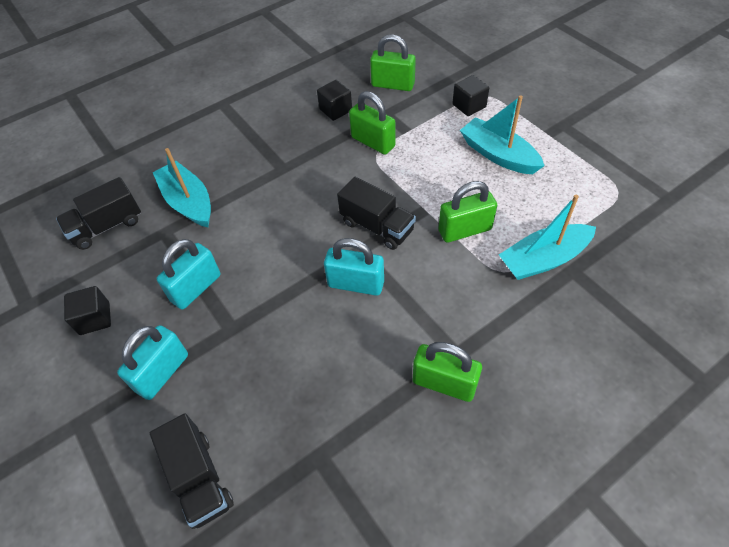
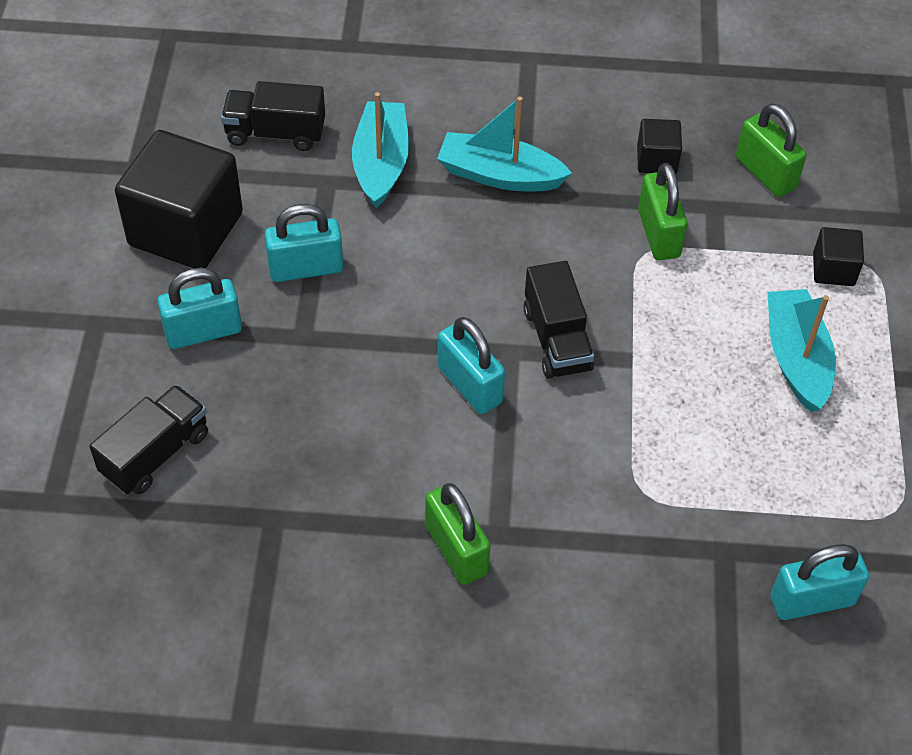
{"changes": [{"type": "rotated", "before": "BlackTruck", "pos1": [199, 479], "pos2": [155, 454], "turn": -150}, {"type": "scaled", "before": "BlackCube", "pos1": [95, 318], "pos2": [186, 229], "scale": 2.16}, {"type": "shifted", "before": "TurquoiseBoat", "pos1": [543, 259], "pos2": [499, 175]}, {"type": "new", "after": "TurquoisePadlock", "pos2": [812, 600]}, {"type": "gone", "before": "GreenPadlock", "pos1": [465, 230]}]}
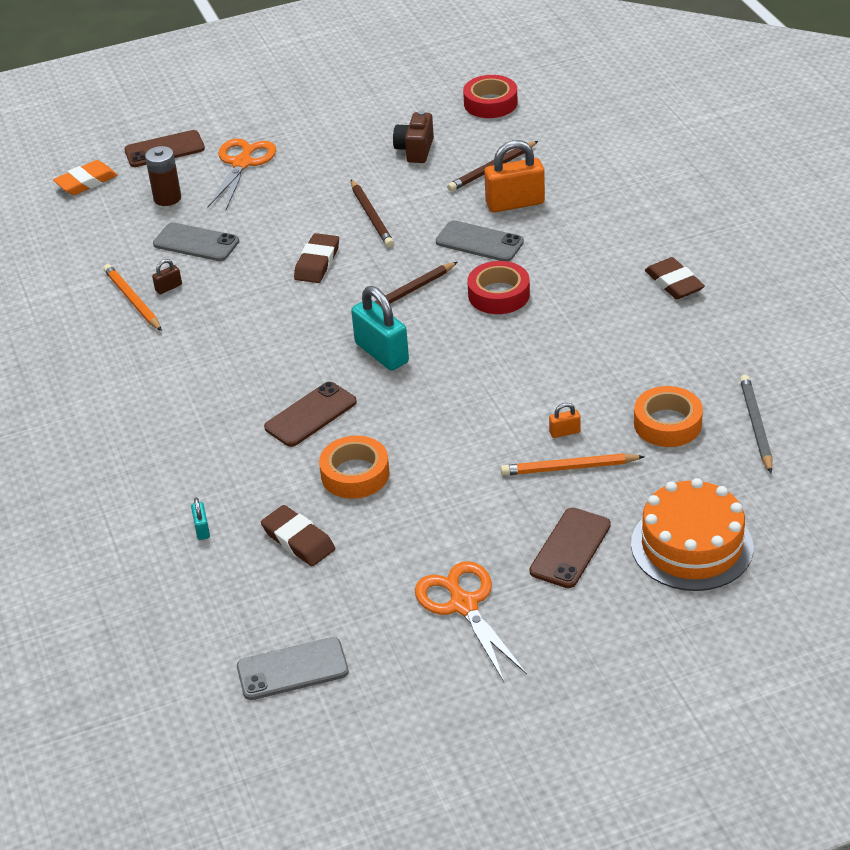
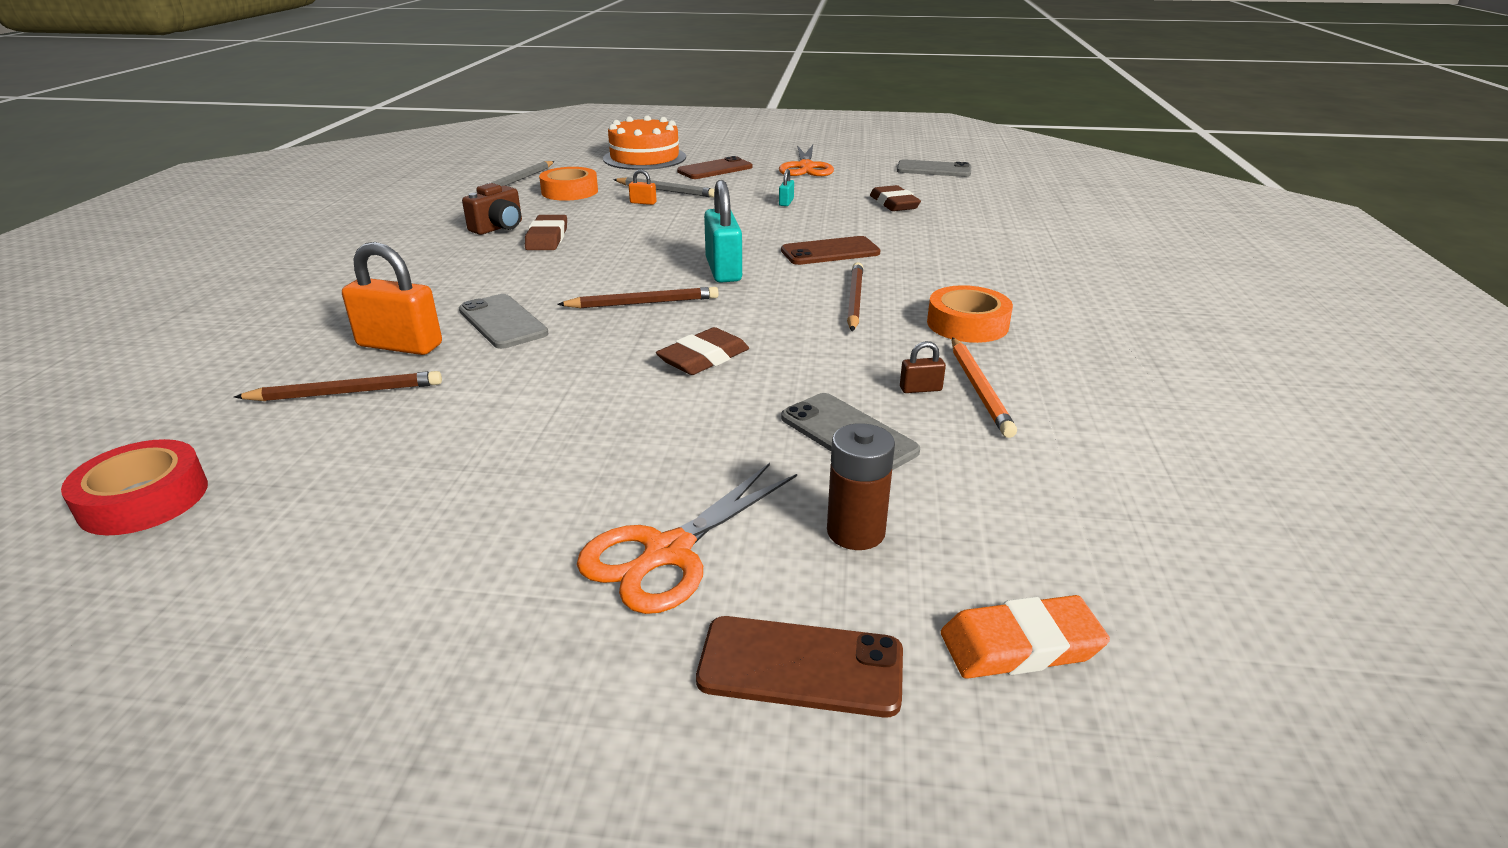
{"changes": [{"type": "shifted", "before": "BrownCamera", "pos1": [415, 150], "pos2": [499, 228]}, {"type": "shifted", "before": "BrownEraser", "pos1": [674, 283], "pos2": [547, 238]}, {"type": "repainted", "before": "OrangePencil", "after": "GreyPencil", "pos1": [569, 468], "pos2": [666, 191]}, {"type": "shifted", "before": "TurquoisePadlock", "pos1": [202, 529], "pos2": [786, 202]}, {"type": "shifted", "before": "BrownPencil", "pos1": [371, 216], "pos2": [854, 300]}, {"type": "shifted", "before": "OrangeTape", "pos1": [355, 474], "pos2": [967, 324]}, {"type": "gone", "before": "RedTape", "pos1": [499, 294]}]}
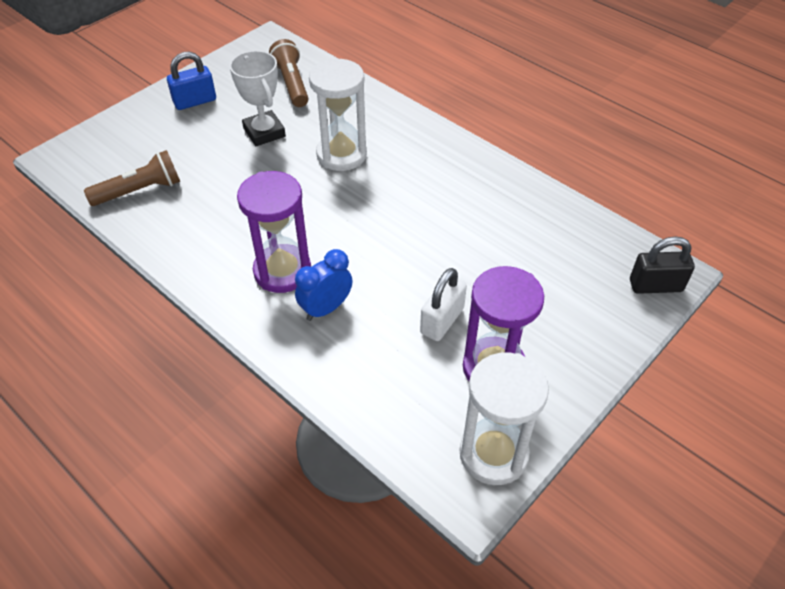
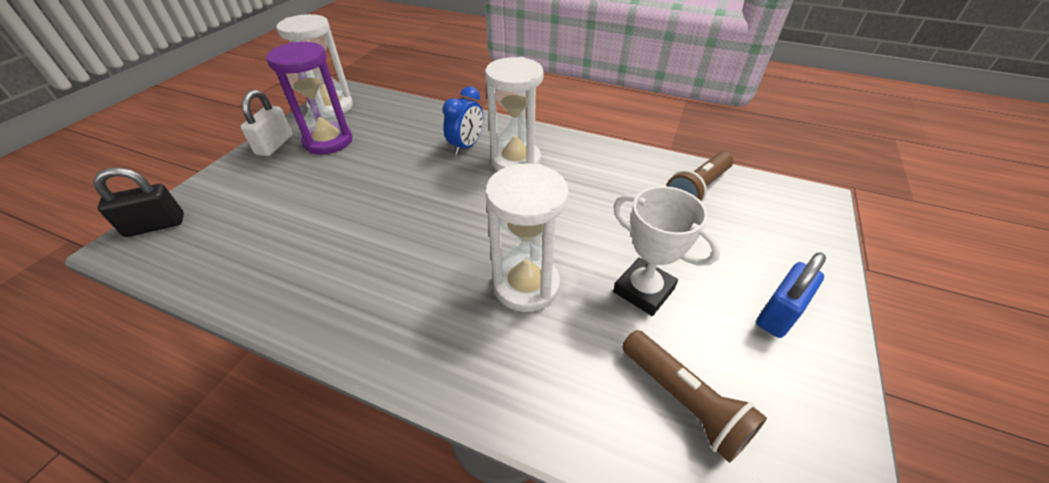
{"changes": [{"type": "shifted", "before": "WhitePadlock", "pos1": [442, 321], "pos2": [274, 145]}, {"type": "repainted", "before": "PurpleHourglass", "after": "WhiteHourglass", "pos1": [282, 271], "pos2": [515, 160]}]}
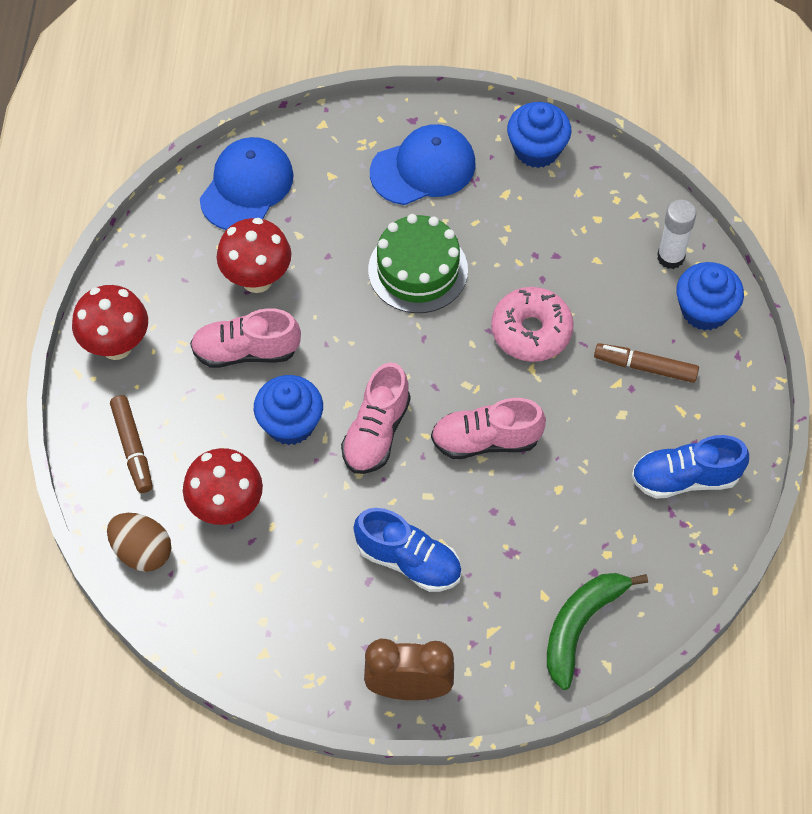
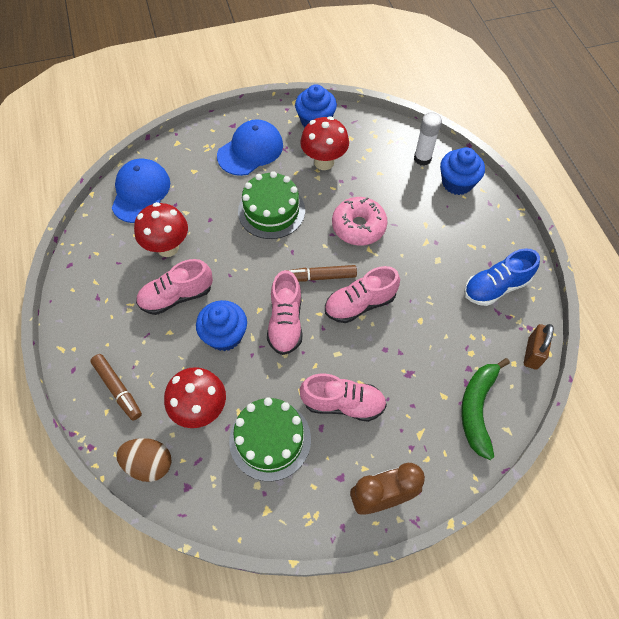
{"changes": [{"type": "new", "after": "GreenCake", "pos2": [270, 439]}, {"type": "shifted", "before": "BrownMarker", "pos1": [645, 367], "pos2": [320, 277]}, {"type": "shifted", "before": "RedMushroom", "pos1": [116, 345], "pos2": [324, 162]}, {"type": "repainted", "before": "BlueShoe", "after": "PinkShoe", "pos1": [409, 561], "pos2": [343, 403]}, {"type": "new", "after": "BrownPadlock", "pos2": [532, 353]}]}
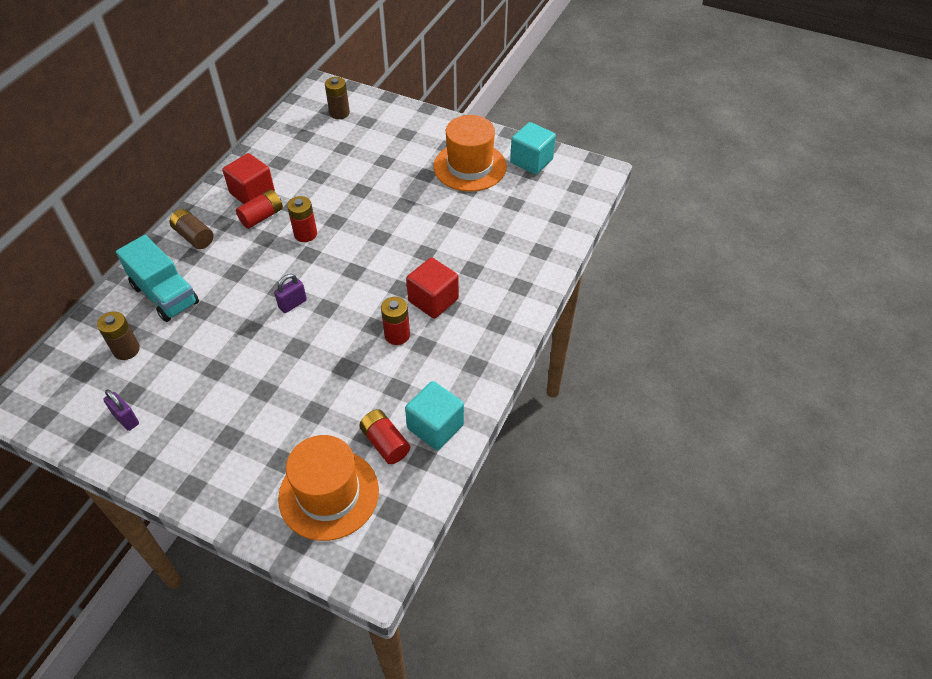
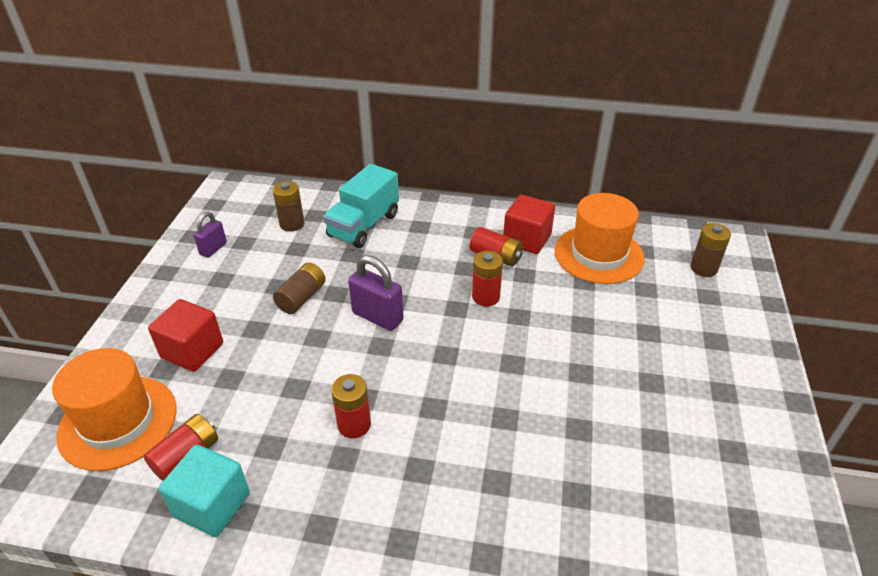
{"changes": [{"type": "shifted", "before": "RedCube", "pos1": [433, 300], "pos2": [192, 350]}, {"type": "shifted", "before": "BrownBattery", "pos1": [194, 236], "pos2": [302, 297]}, {"type": "scaled", "before": "PurplePadlock", "pos1": [292, 304], "pos2": [377, 317], "scale": 1.58}, {"type": "shifted", "before": "OrangeHat", "pos1": [470, 166], "pos2": [599, 254]}, {"type": "gone", "before": "TurquoiseCube", "pos1": [531, 161]}]}
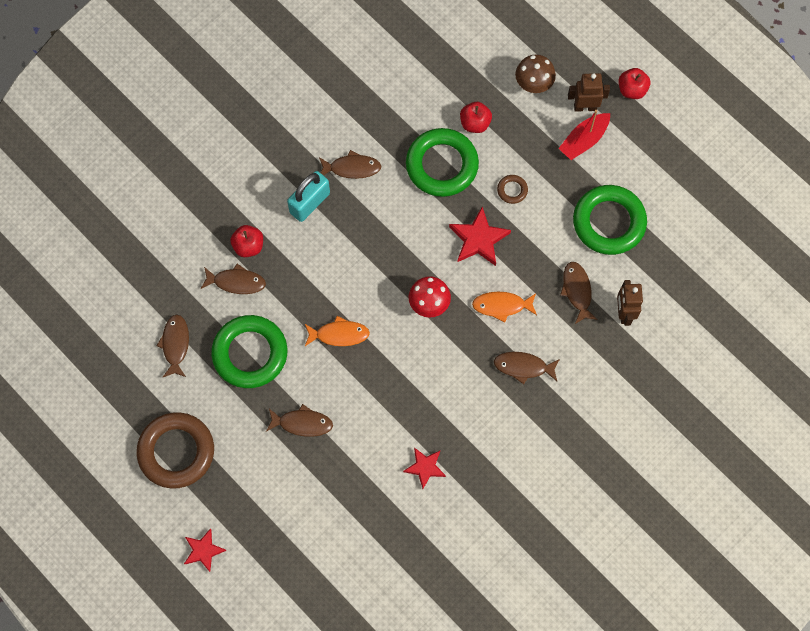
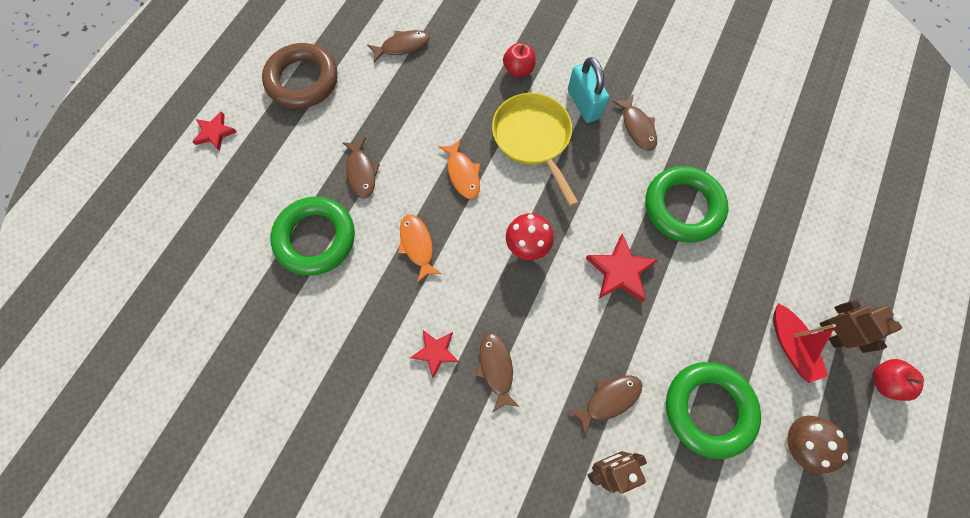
{"changes": [{"type": "shifted", "before": "GreenRing", "pos1": [250, 353], "pos2": [316, 238]}, {"type": "shifted", "before": "OrangeFish", "pos1": [502, 306], "pos2": [417, 245]}, {"type": "shifted", "before": "RedStar", "pos1": [425, 467], "pos2": [435, 352]}, {"type": "new", "after": "YellowPan", "pos2": [533, 139]}, {"type": "rotated", "before": "TurquoisePadlock", "pos1": [309, 203], "pos2": [584, 104], "turn": 45}, {"type": "rotated", "before": "RedBoat", "pos1": [584, 140], "pos2": [790, 345], "turn": -135}, {"type": "shifted", "before": "BrownMushroom", "pos1": [533, 85], "pos2": [796, 442]}, {"type": "gone", "before": "BrownFish", "pos1": [236, 282]}, {"type": "gone", "before": "RedApple", "pos1": [475, 123]}, {"type": "gone", "before": "BrownRing", "pos1": [512, 190]}]}
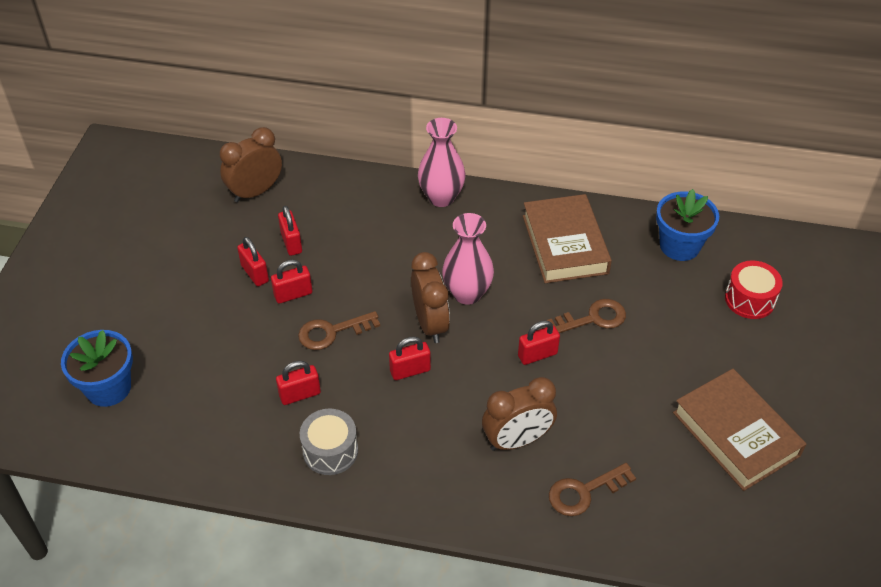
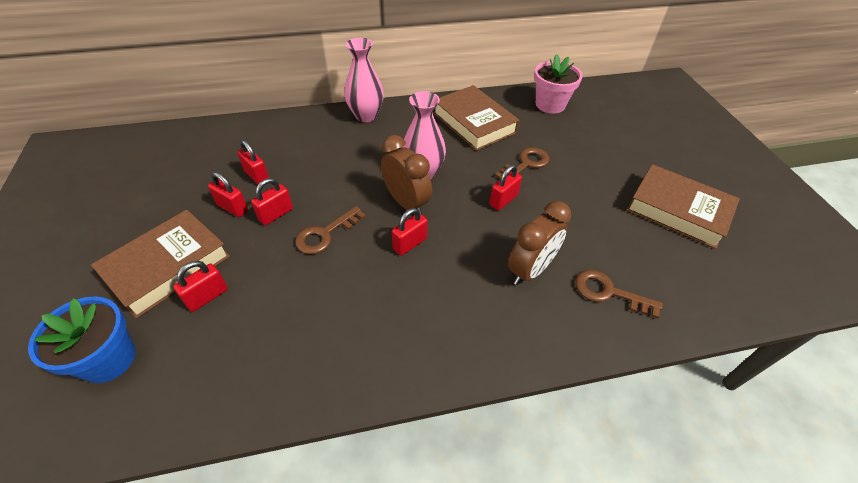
{"changes": [{"type": "new", "after": "BrownBook", "pos2": [167, 266]}, {"type": "shifted", "before": "RedPadlock", "pos1": [300, 394], "pos2": [207, 297]}, {"type": "repainted", "before": "BlueFlowerPot", "after": "PinkFlowerPot", "pos1": [679, 246], "pos2": [550, 105]}, {"type": "rotated", "before": "BrownKey", "pos1": [584, 492], "pos2": [609, 292], "turn": 75}, {"type": "gone", "before": "BrownClock", "pos1": [255, 192]}, {"type": "gone", "before": "GreyDrum", "pos1": [330, 451]}, {"type": "gone", "before": "RedDrum", "pos1": [749, 299]}]}
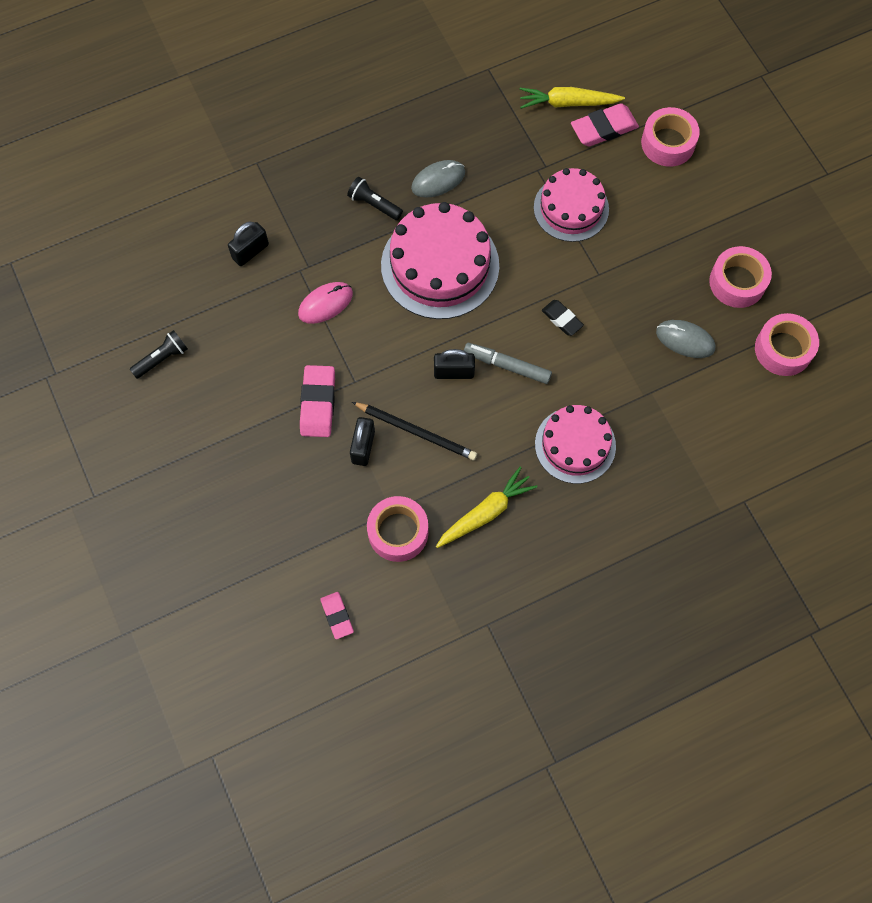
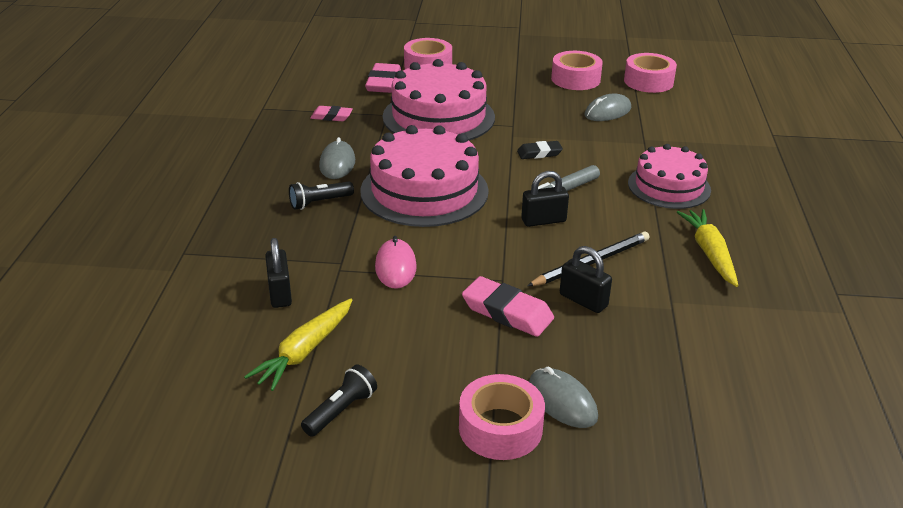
{"changes": [{"type": "shifted", "before": "YellowCarrot", "pos1": [568, 103], "pos2": [304, 351]}, {"type": "rotated", "before": "BlackFlashlight", "pos1": [162, 358], "pos2": [341, 410], "turn": 45}, {"type": "shifted", "before": "PinkEraser", "pos1": [337, 616], "pos2": [331, 117]}, {"type": "scaled", "before": "PinkCake", "pos1": [571, 208], "pos2": [438, 117], "scale": 1.54}, {"type": "shifted", "before": "PinkTape", "pos1": [398, 532], "pos2": [500, 428]}, {"type": "rotated", "before": "BlackPadlock", "pos1": [454, 372], "pos2": [543, 220], "turn": 45}, {"type": "new", "after": "GreyMouse", "pos2": [562, 401]}]}
